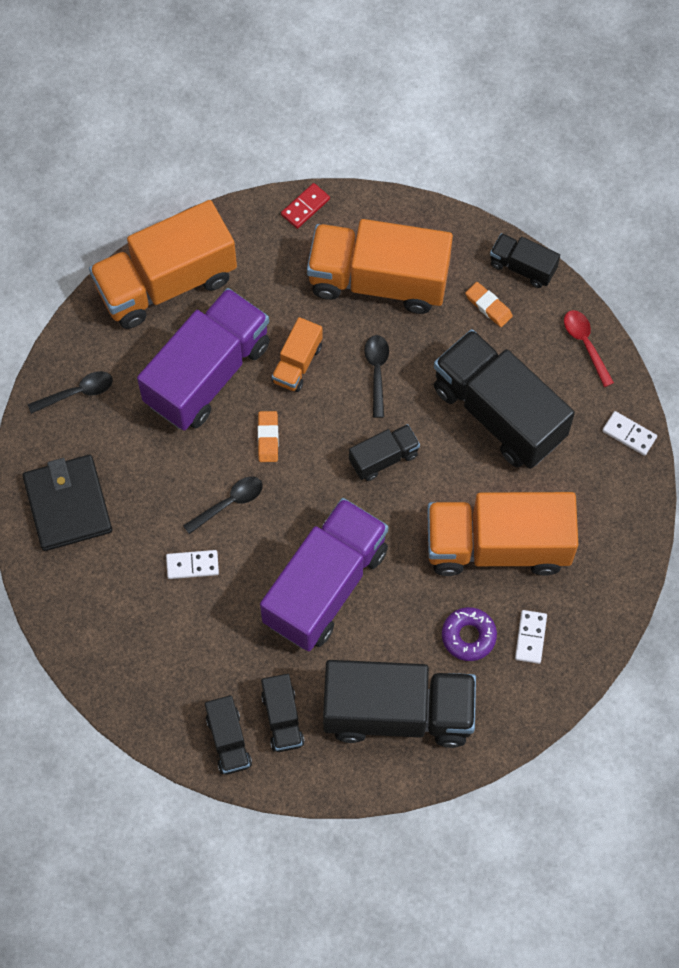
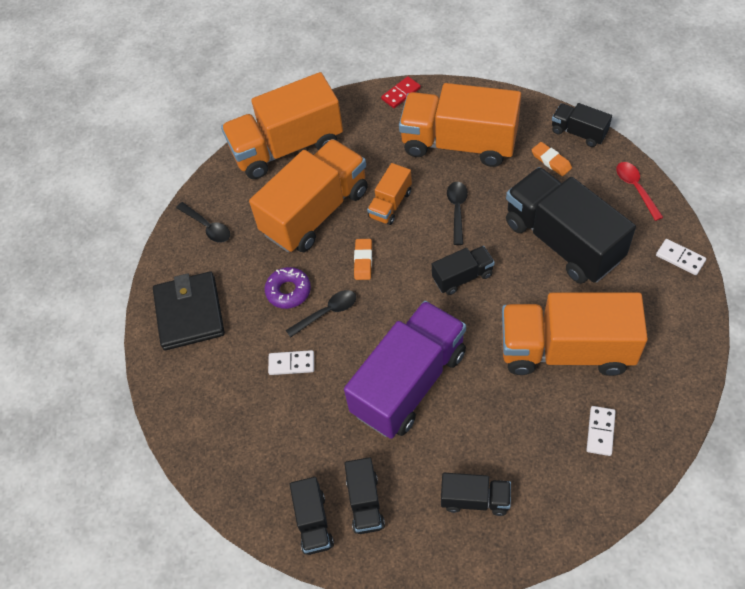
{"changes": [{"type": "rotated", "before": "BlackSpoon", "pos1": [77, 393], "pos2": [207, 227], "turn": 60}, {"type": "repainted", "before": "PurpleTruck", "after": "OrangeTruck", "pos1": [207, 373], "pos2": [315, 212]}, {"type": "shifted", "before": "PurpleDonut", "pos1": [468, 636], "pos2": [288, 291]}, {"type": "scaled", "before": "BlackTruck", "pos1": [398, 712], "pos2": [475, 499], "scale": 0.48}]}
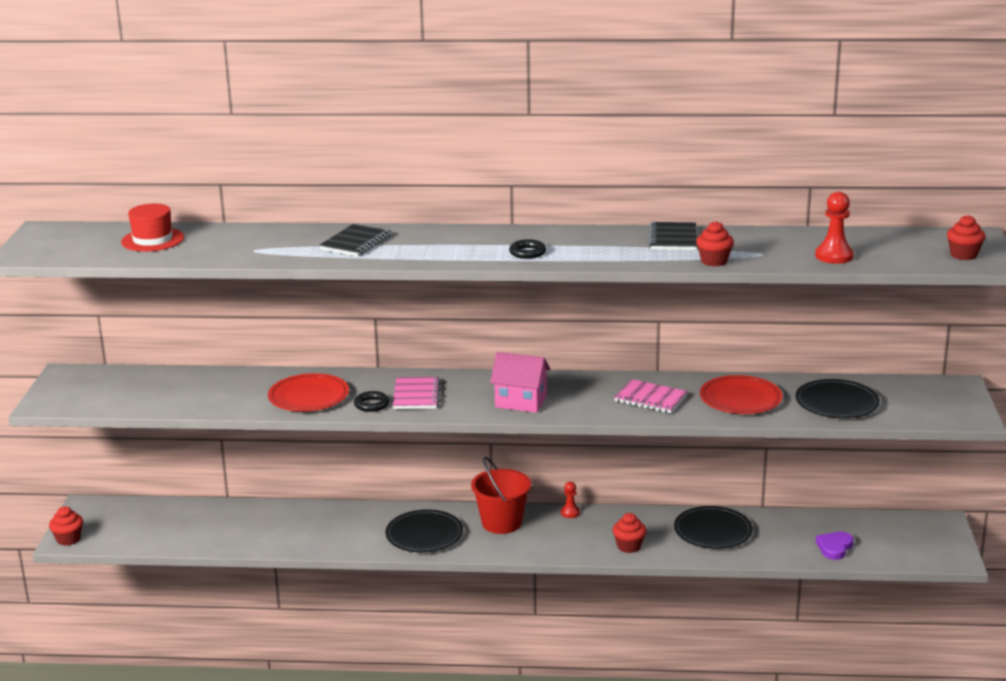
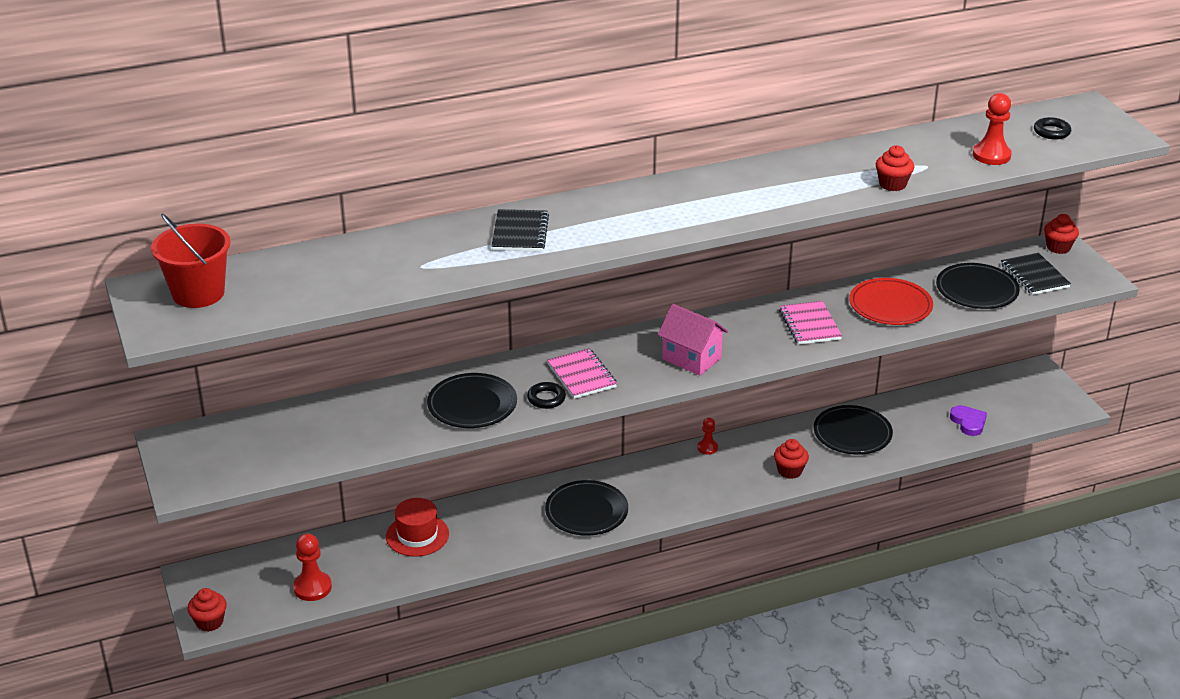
{"changes": [{"type": "shifted", "before": "RedBucket", "pos1": [502, 523], "pos2": [198, 293]}, {"type": "new", "after": "RedPawn", "pos2": [312, 587]}, {"type": "shifted", "before": "RedHat", "pos1": [152, 240], "pos2": [417, 535]}, {"type": "repainted", "before": "RedPlate", "after": "BlackPlate", "pos1": [308, 397], "pos2": [472, 405]}, {"type": "rotated", "before": "PinkHouse", "pos1": [521, 402], "pos2": [691, 359], "turn": 45}, {"type": "rotated", "before": "PinkNotebook", "pos1": [651, 399], "pos2": [810, 325], "turn": 75}, {"type": "rotated", "before": "PurpleHeart", "pos1": [834, 547], "pos2": [968, 422], "turn": 150}, {"type": "shifted", "before": "BlackNotebook", "pos1": [673, 238], "pos2": [1034, 276]}, {"type": "shifted", "before": "BlackRing", "pos1": [527, 253], "pos2": [1051, 132]}, {"type": "shifted", "before": "RedCupcake", "pos1": [963, 255], "pos2": [1058, 247]}]}
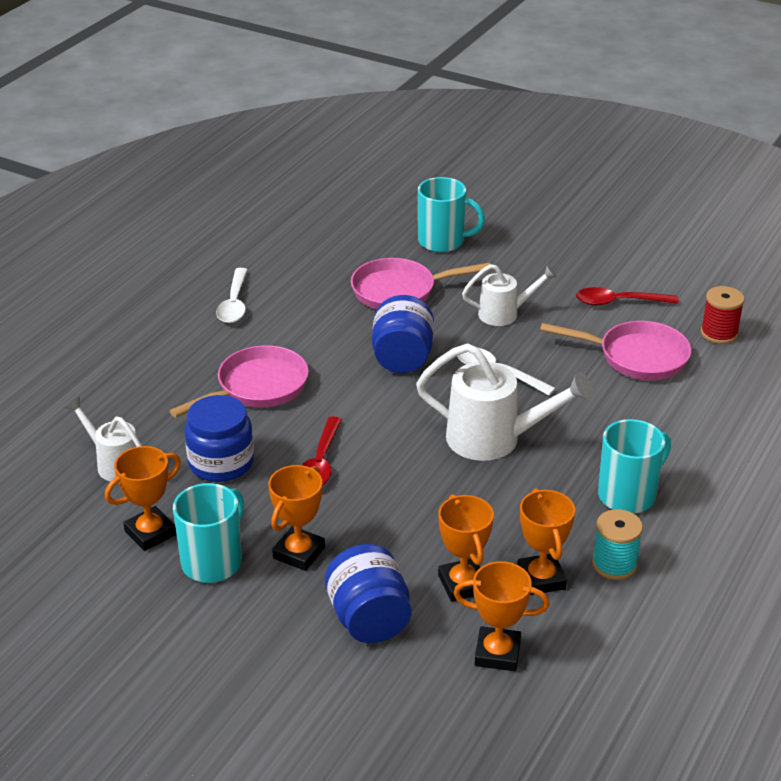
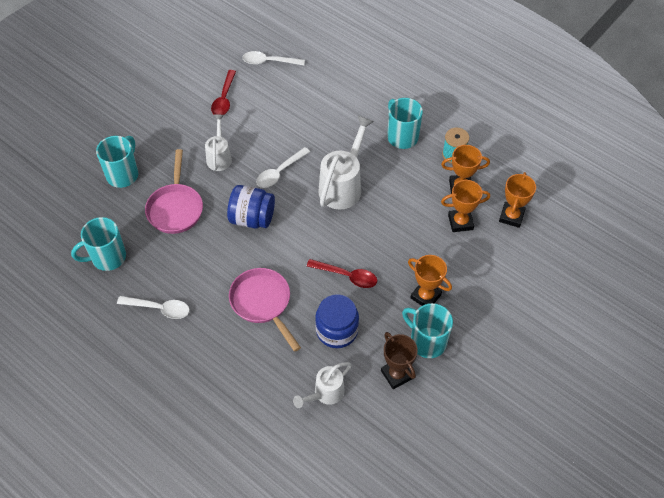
{"changes": [{"type": "new", "after": "TurquoiseMug", "pos2": [107, 257]}, {"type": "swapped", "before": "RedSpool", "after": "WhiteSpoon", "pos1": [719, 333], "pos2": [269, 62]}, {"type": "repainted", "before": "OrangeTrophy", "after": "BrownTrophy", "pos1": [150, 533], "pos2": [396, 374]}, {"type": "gone", "before": "BlueJar", "pos1": [369, 619]}, {"type": "gone", "before": "PinkPan", "pos1": [637, 357]}]}
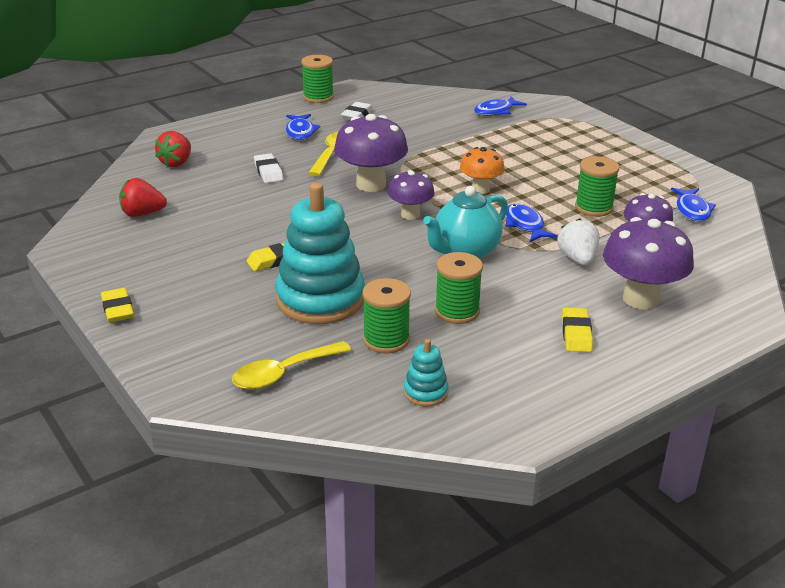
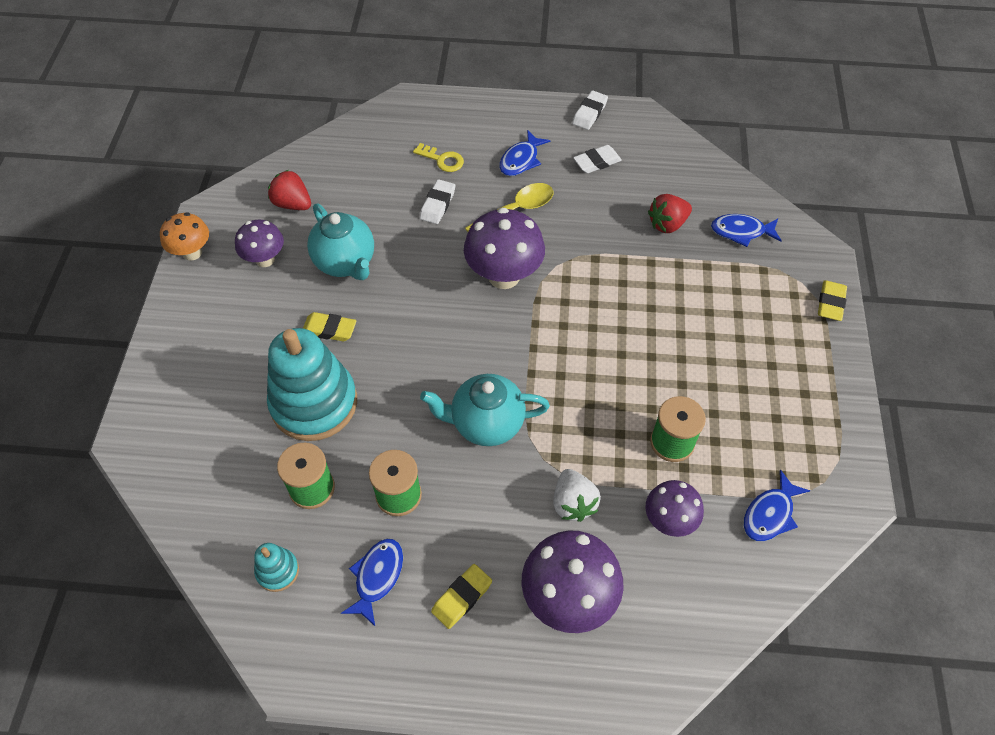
{"changes": [{"type": "shifted", "before": "OrangeMushroom", "pos1": [480, 189], "pos2": [192, 252]}, {"type": "shifted", "before": "PurpleMushroom", "pos1": [410, 215], "pos2": [265, 259]}, {"type": "new", "after": "TurquoiseTeapot", "pos2": [346, 263]}, {"type": "shifted", "before": "BlueFish", "pos1": [525, 225], "pos2": [377, 577]}, {"type": "new", "after": "YellowKey", "pos2": [442, 160]}, {"type": "rotated", "before": "WhiteStrawberry", "pos1": [577, 259], "pos2": [573, 503], "turn": 135}, {"type": "swapped", "before": "GreenSpool", "after": "WhiteEraser", "pos1": [318, 97], "pos2": [589, 113]}, {"type": "shifted", "before": "RedStrawberry", "pos1": [176, 163], "pos2": [667, 224]}, {"type": "shifted", "before": "YellowEraser", "pos1": [118, 309], "pos2": [830, 303]}, {"type": "gone", "before": "YellowSpoon", "pos1": [284, 373]}]}
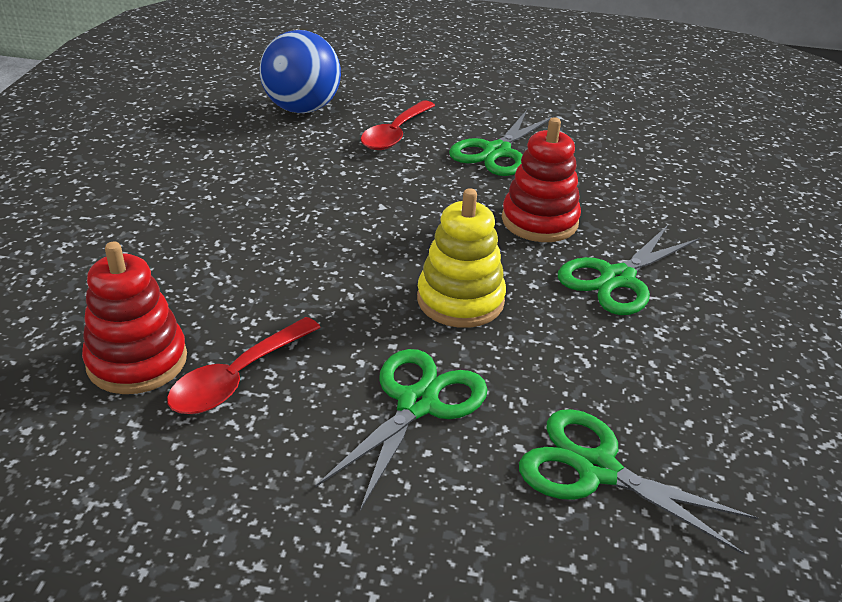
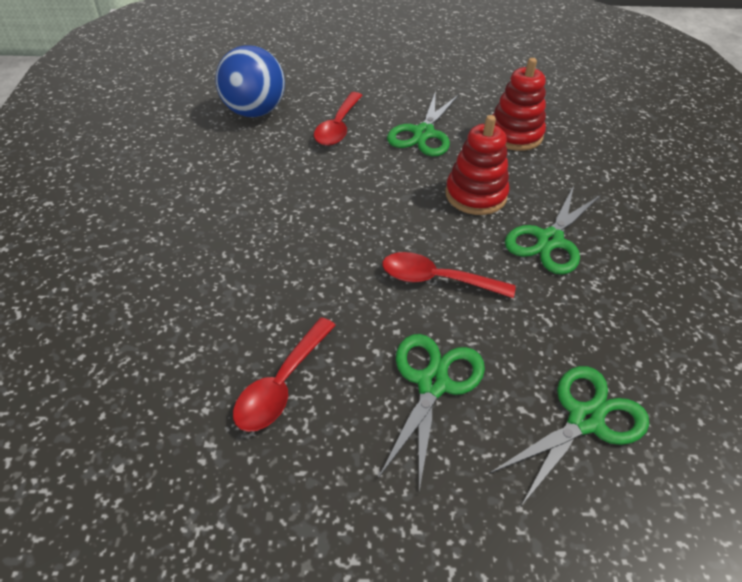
{"changes": [{"type": "swapped", "before": "YellowStackingToy", "after": "RedSpoon", "pos1": [460, 300], "pos2": [437, 280]}, {"type": "rotated", "before": "GreenScissors", "pos1": [596, 470], "pos2": [585, 419], "turn": 120}, {"type": "shifted", "before": "RedStackingToy", "pos1": [137, 361], "pos2": [515, 135]}]}
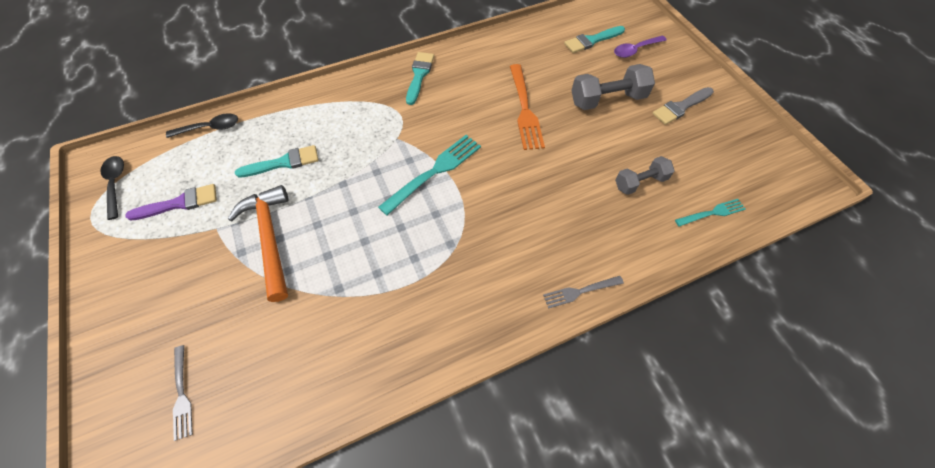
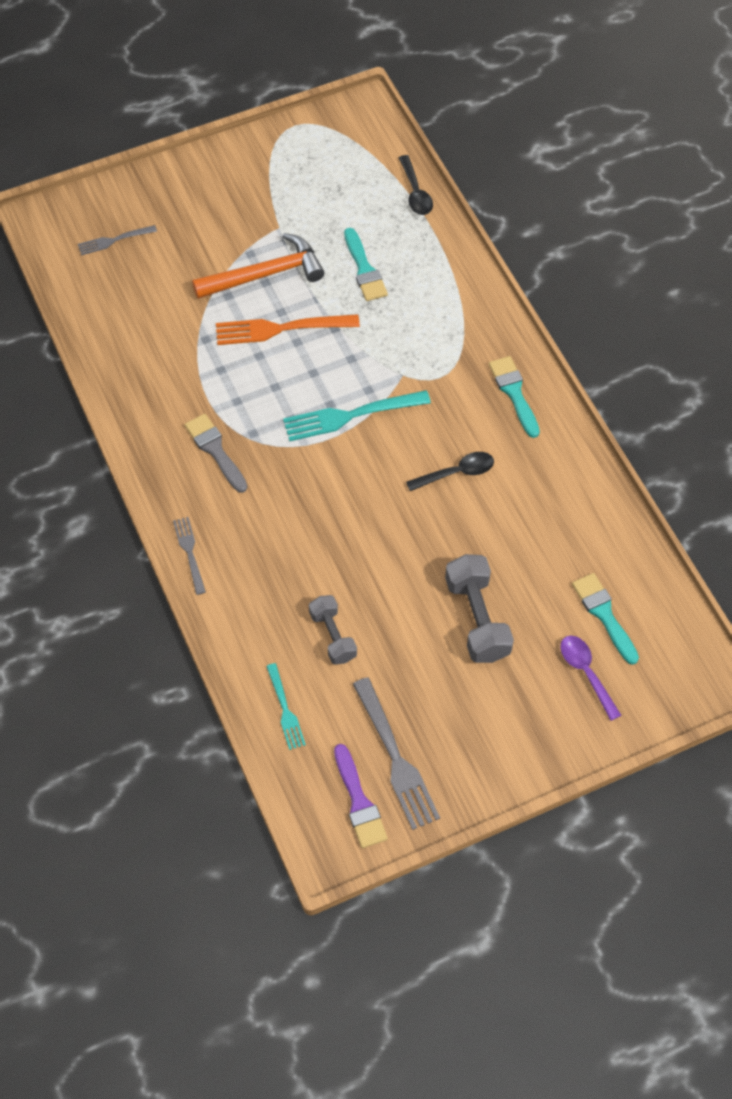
{"changes": [{"type": "shifted", "before": "GreyBrush", "pos1": [681, 107], "pos2": [215, 450]}, {"type": "shifted", "before": "OrangeFork", "pos1": [525, 109], "pos2": [281, 329]}, {"type": "rotated", "before": "TurquoiseFork", "pos1": [434, 172], "pos2": [350, 416], "turn": 120}, {"type": "shifted", "before": "PurpleBrush", "pos1": [179, 203], "pos2": [359, 801]}, {"type": "new", "after": "GreyFork", "pos2": [395, 758]}, {"type": "shifted", "before": "BlackSpoon", "pos1": [116, 184], "pos2": [456, 473]}, {"type": "rotated", "before": "TurquoiseBrush", "pos1": [419, 75], "pos2": [514, 393], "turn": -120}]}
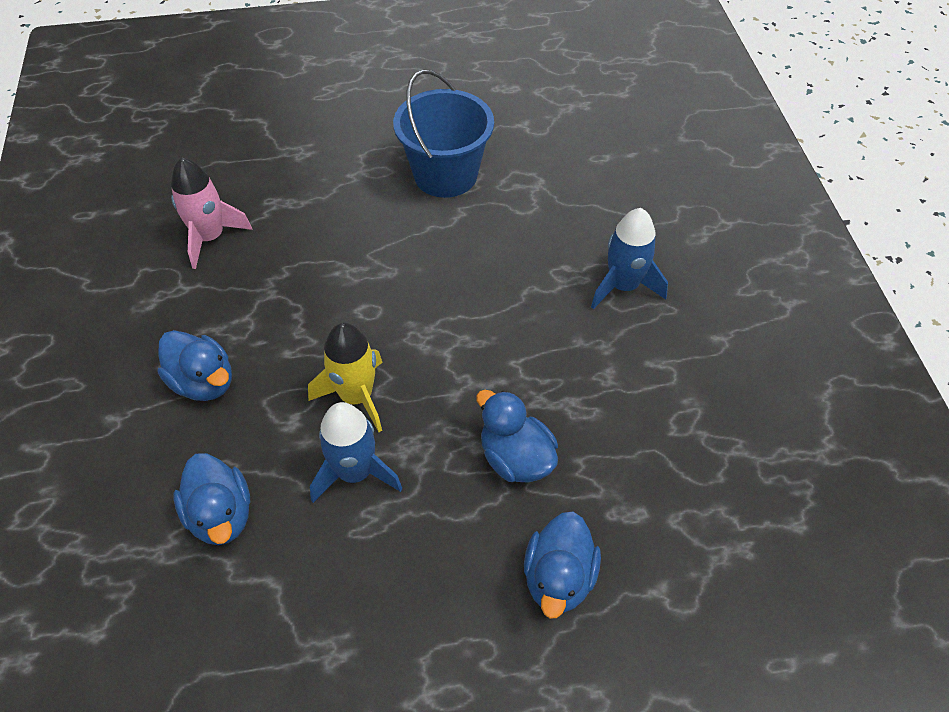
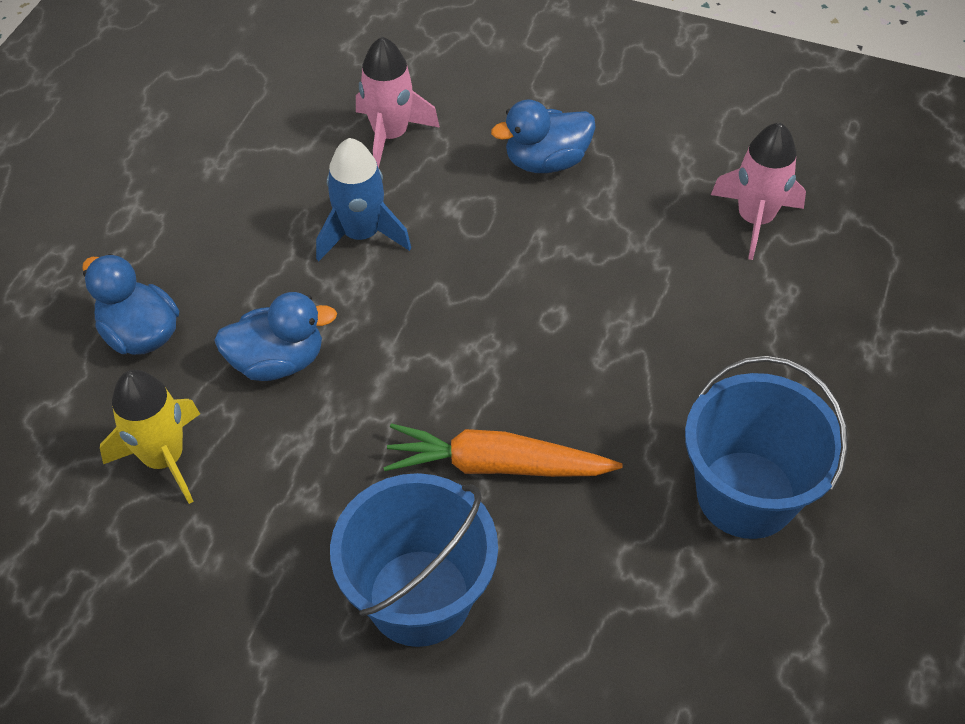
{"changes": [{"type": "shifted", "before": "YellowRocket", "pos1": [356, 397], "pos2": [164, 458]}, {"type": "swapped", "before": "BlueRocket", "after": "BlueBucket", "pos1": [623, 286], "pos2": [419, 597]}, {"type": "swapped", "before": "BlueDuck", "after": "PinkRocket", "pos1": [221, 515], "pos2": [390, 135]}, {"type": "new", "after": "OrangeCarrot", "pos2": [496, 465]}]}
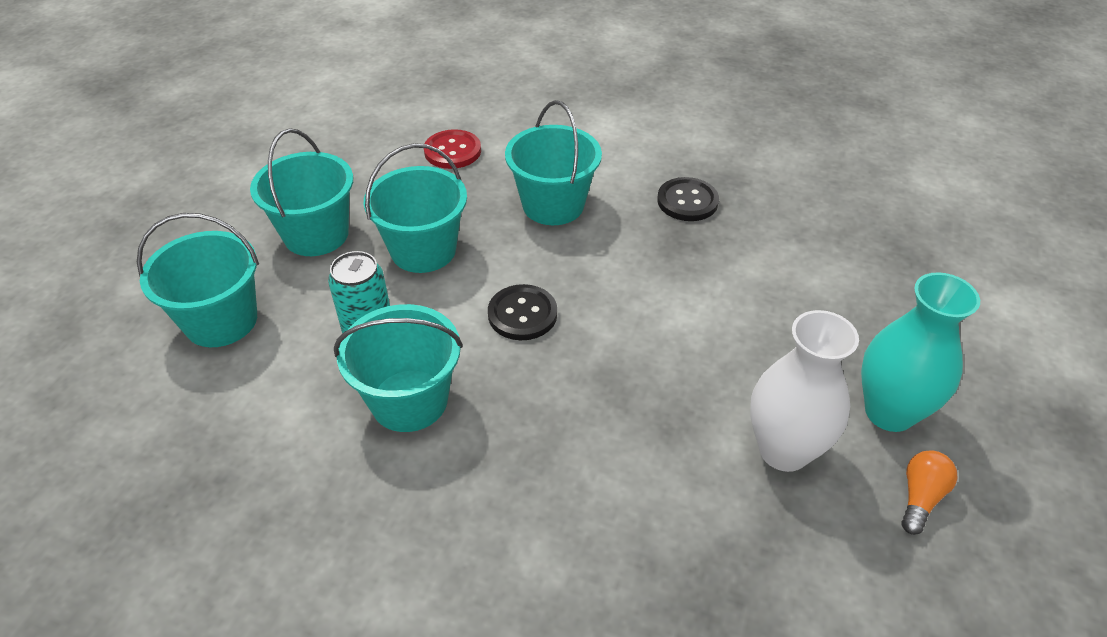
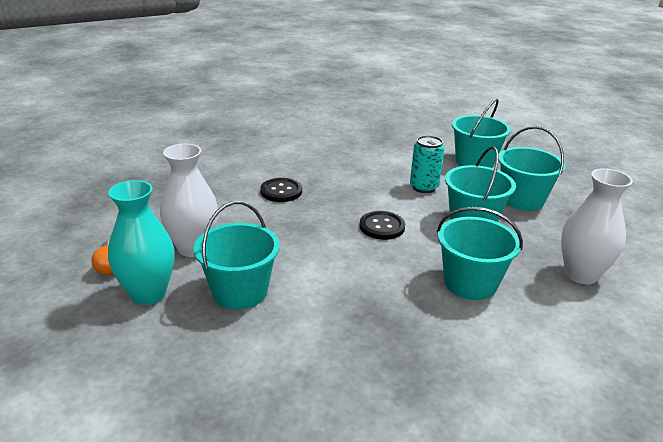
{"changes": [{"type": "shifted", "before": "TurquoiseBucket", "pos1": [409, 400], "pos2": [240, 291]}, {"type": "shifted", "before": "BlackButton", "pos1": [687, 201], "pos2": [281, 191]}, {"type": "swapped", "before": "RedButton", "after": "WhiteVase", "pos1": [452, 151], "pos2": [581, 274]}]}
